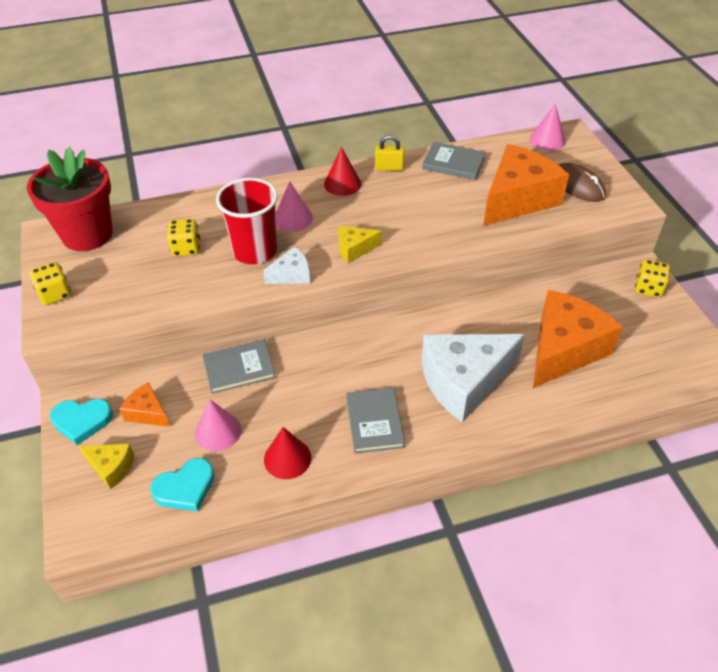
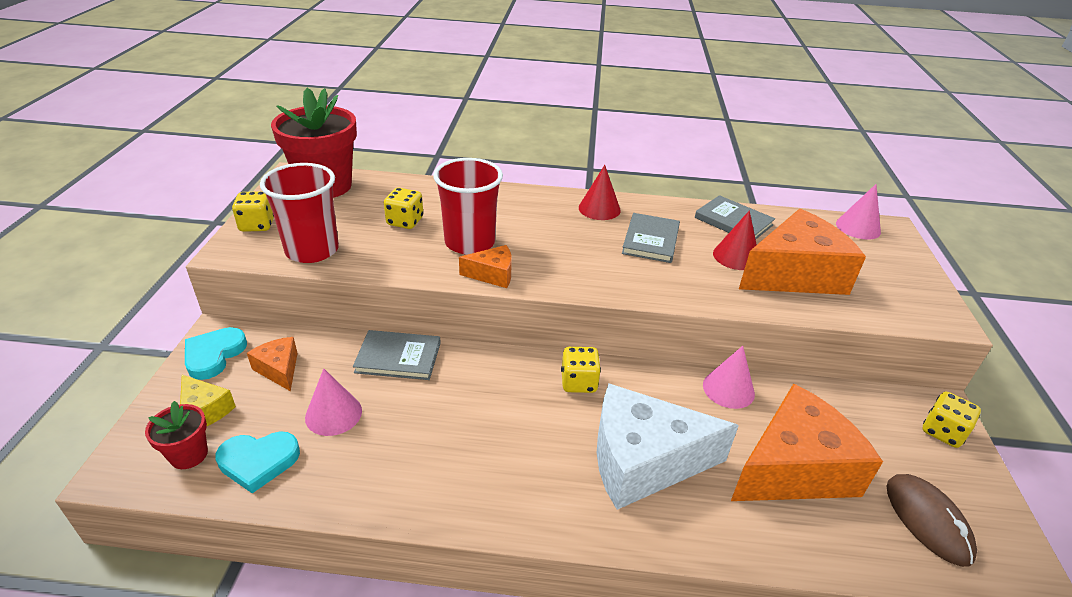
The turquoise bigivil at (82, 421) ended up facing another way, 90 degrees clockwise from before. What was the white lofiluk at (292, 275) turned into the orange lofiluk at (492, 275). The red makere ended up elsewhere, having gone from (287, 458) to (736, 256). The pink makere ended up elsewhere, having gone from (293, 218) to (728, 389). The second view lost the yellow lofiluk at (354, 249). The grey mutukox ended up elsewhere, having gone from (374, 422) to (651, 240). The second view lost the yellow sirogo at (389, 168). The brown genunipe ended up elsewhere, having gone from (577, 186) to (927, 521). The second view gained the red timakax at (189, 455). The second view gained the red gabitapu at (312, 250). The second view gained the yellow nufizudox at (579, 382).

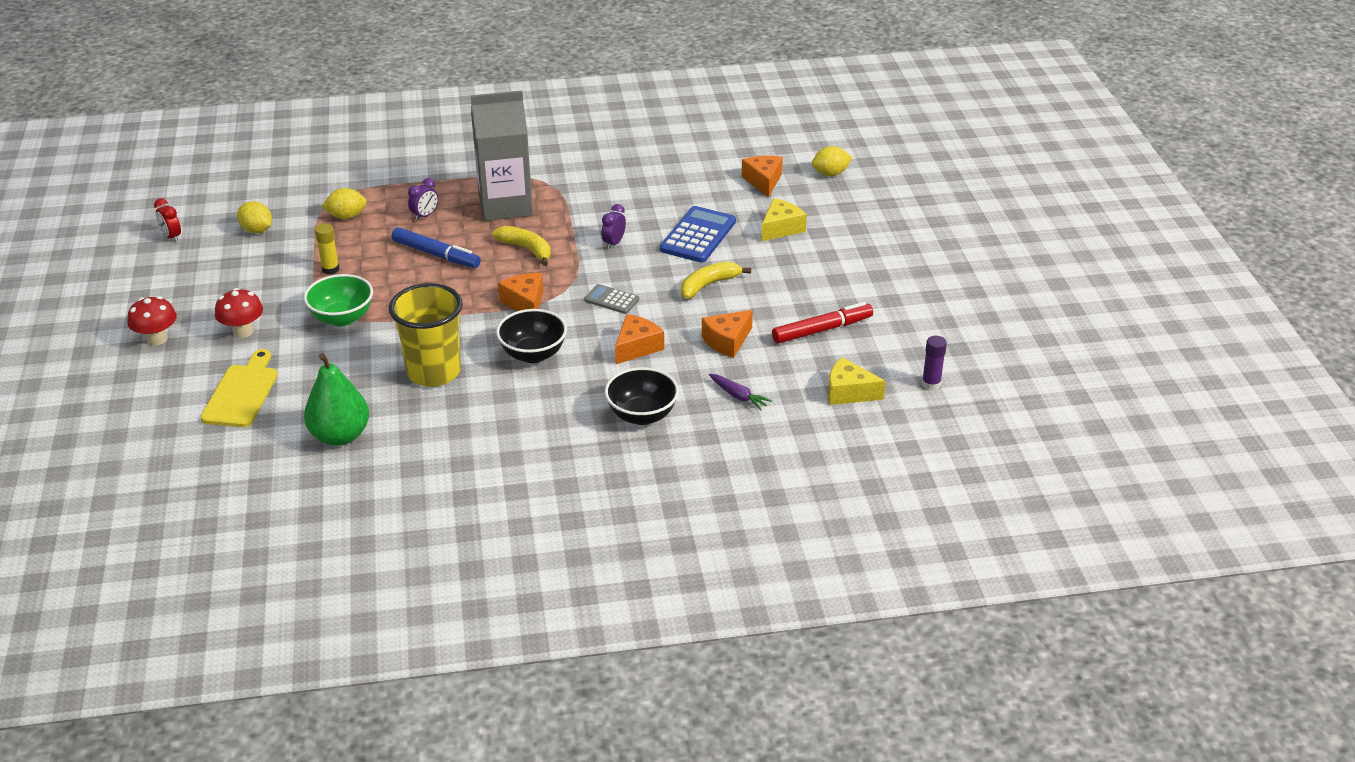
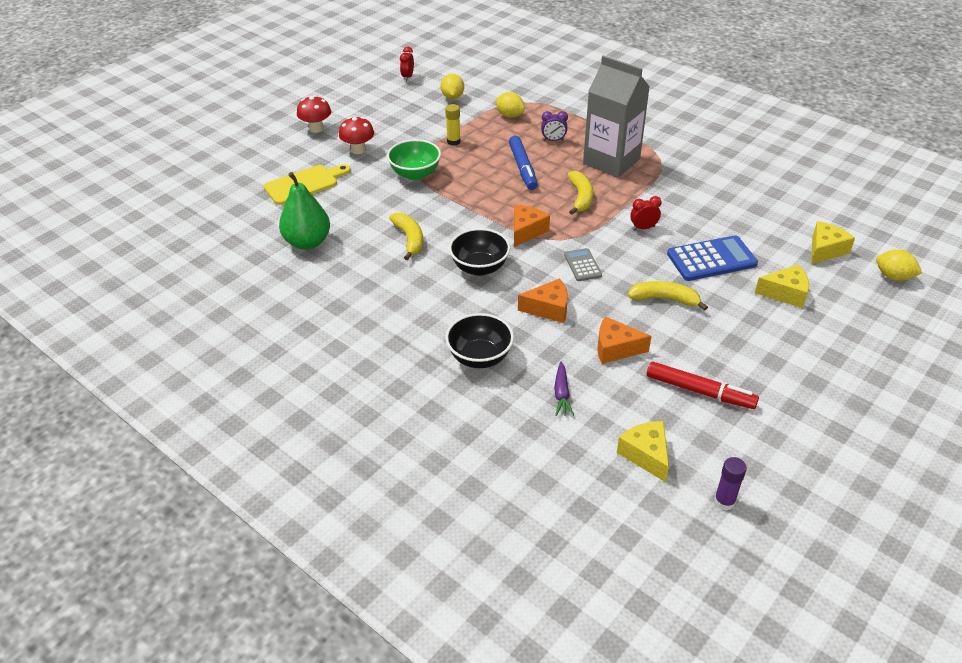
Where the yellow gabitapu stood at (434, 372), the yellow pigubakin came to stand at (409, 239). What was the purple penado at (614, 243) turned into the red penado at (643, 228). What was the orange lofiluk at (763, 181) turned into the yellow lofiluk at (825, 250).

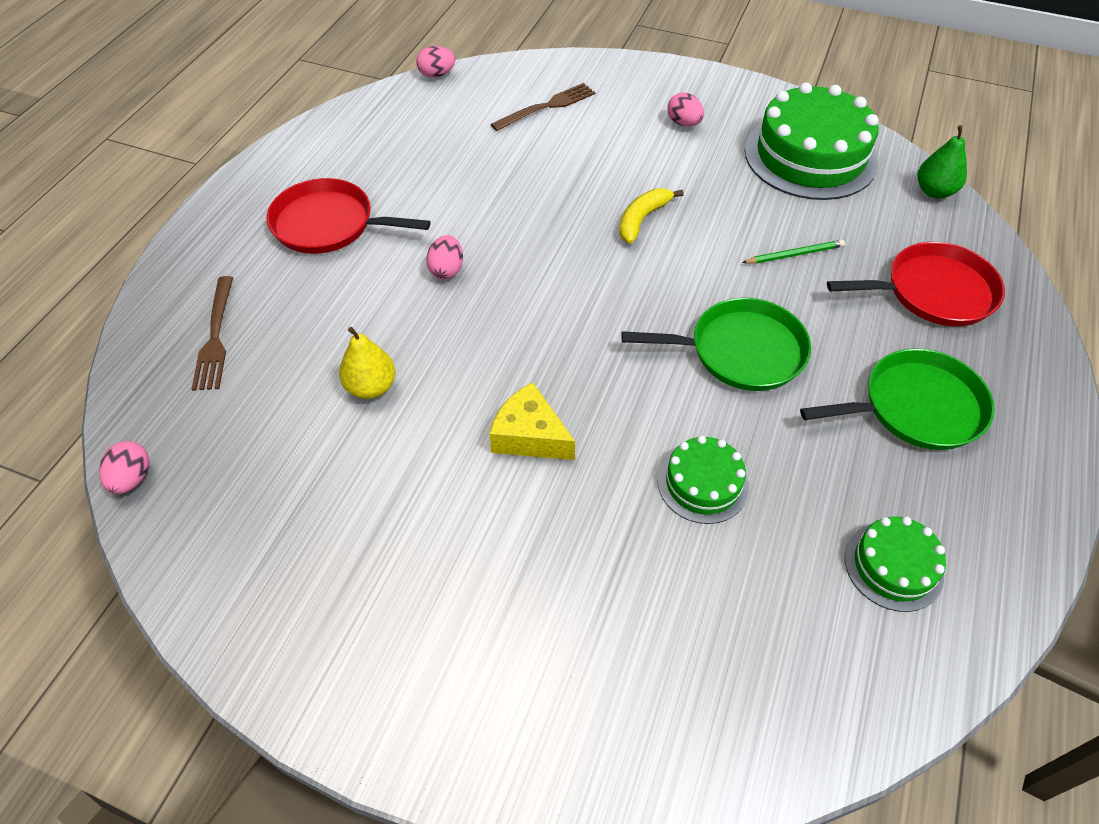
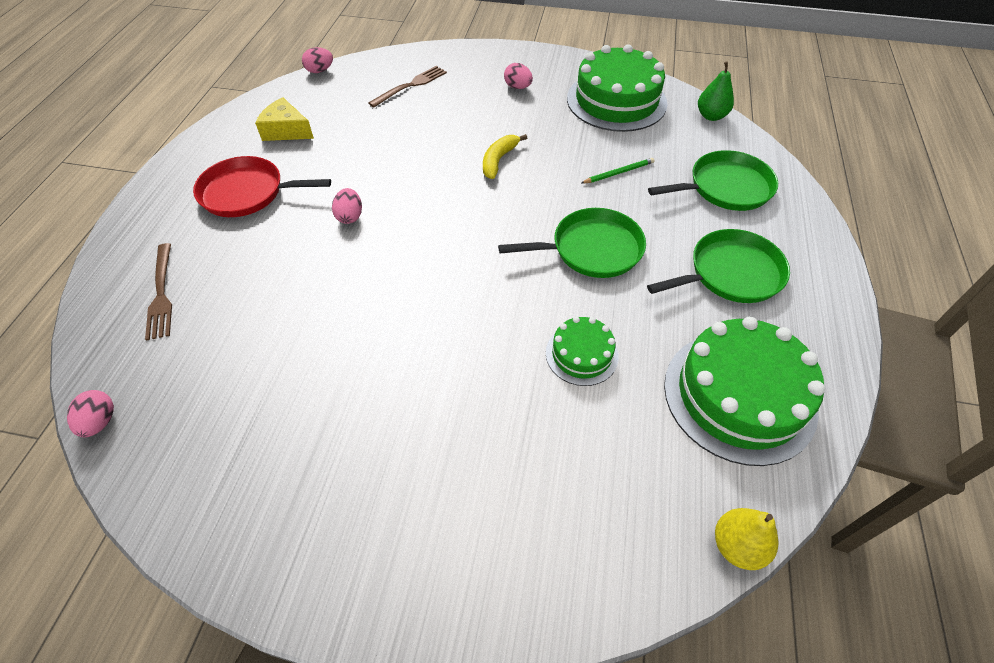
The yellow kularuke ended up elsewhere, having gone from (371, 387) to (737, 546). The yellow lofiluk ended up elsewhere, having gone from (529, 436) to (286, 130). What was the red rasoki at (933, 292) turned into the green rasoki at (725, 187). The size of the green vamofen at (893, 566) changed by a factor of 1.95.

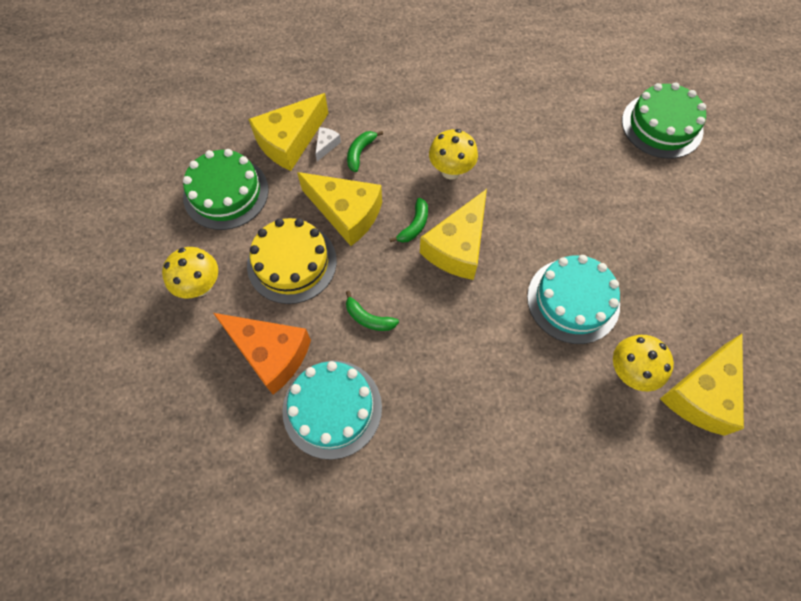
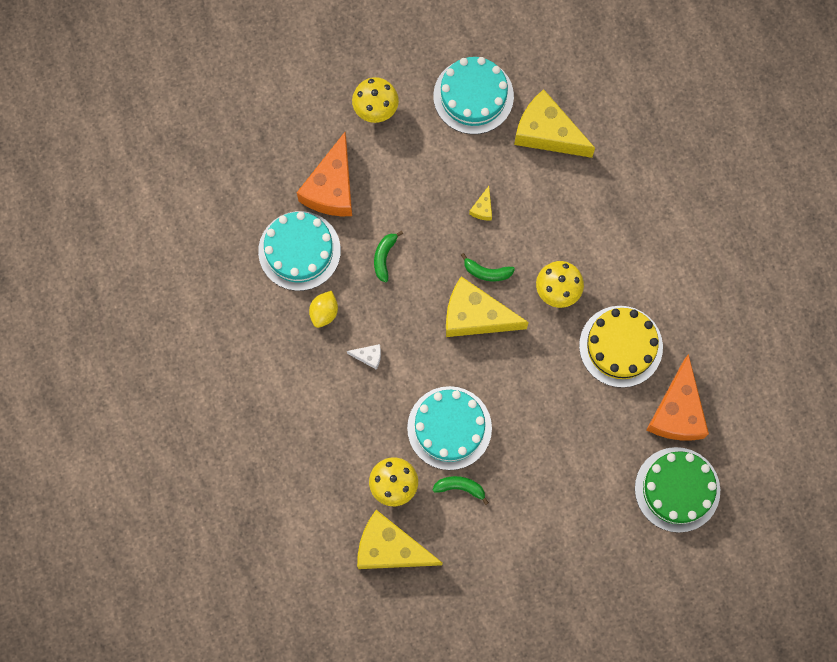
What was the green vamofen at (226, 193) turned into the turquoise vamofen at (473, 96). The yellow vamofen ended up elsewhere, having gone from (292, 263) to (620, 346). The size of the yellow lofiluk at (346, 213) changed by a factor of 0.42. The white lofiluk ended up elsewhere, having gone from (326, 145) to (368, 356). The green pigubakin ended up elsewhere, having gone from (360, 153) to (460, 487). The second view gained the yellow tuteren at (324, 312). The second view gained the orange lofiluk at (677, 411).

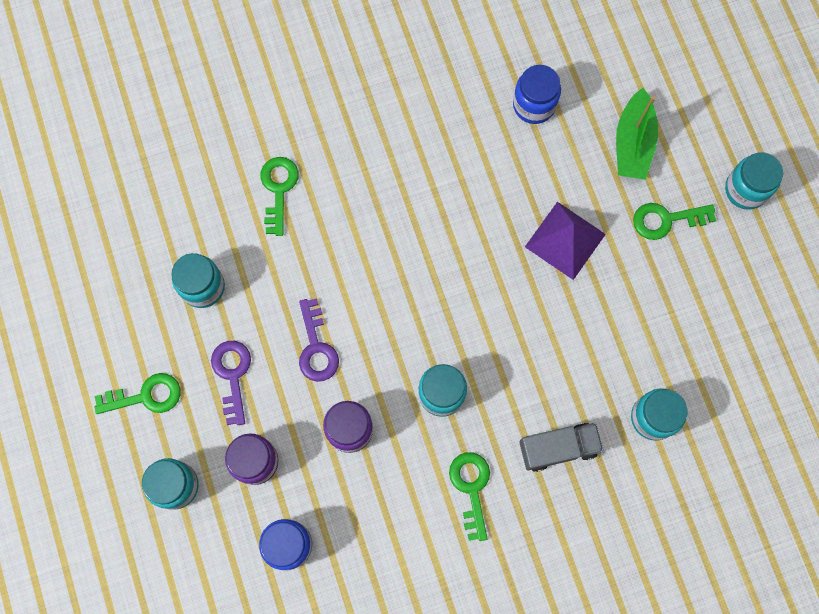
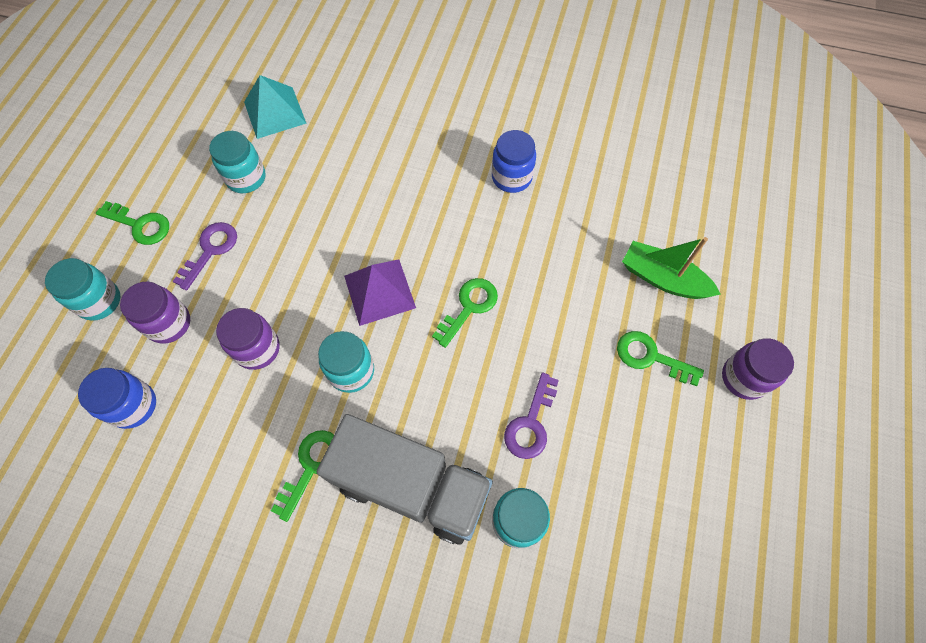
The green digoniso ended up elsewhere, having gone from (278, 189) to (469, 307). The purple digoniso ended up elsewhere, having gone from (316, 347) to (531, 423). The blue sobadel ended up elsewhere, having gone from (534, 105) to (511, 177). The size of the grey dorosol at (558, 448) changed by a factor of 1.79. The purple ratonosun ended up elsewhere, having gone from (565, 240) to (379, 291). The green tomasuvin at (633, 143) ended up facing another way, 75 degrees clockwise from before. What was the turquoise sobadel at (746, 189) turned into the purple sobadel at (744, 378). The second view gained the turquoise ratonosun at (275, 112).

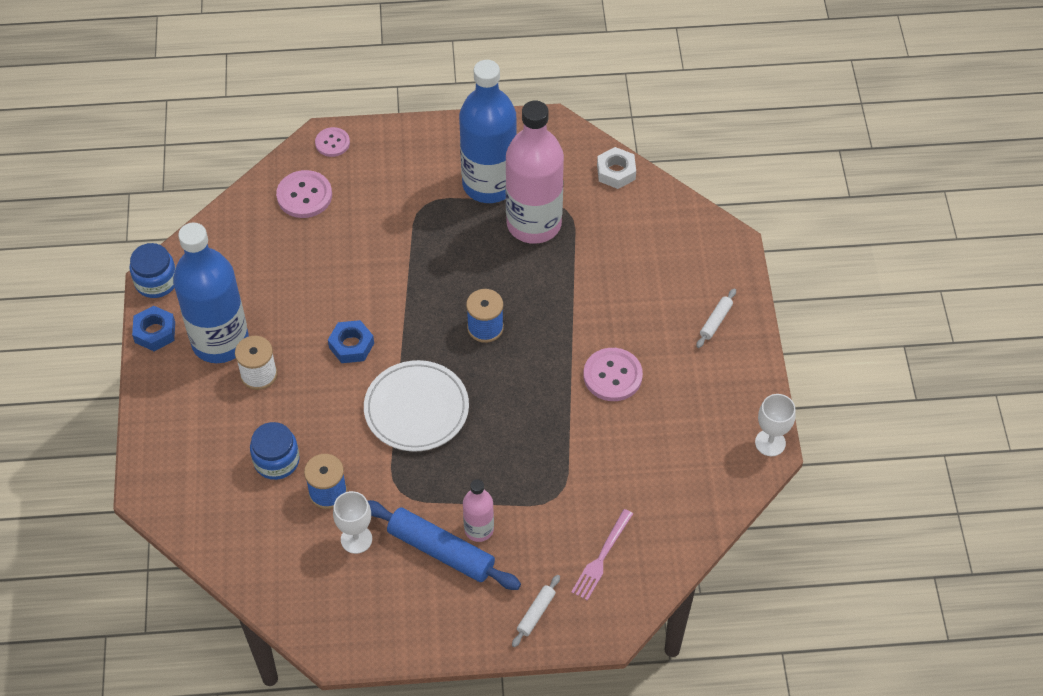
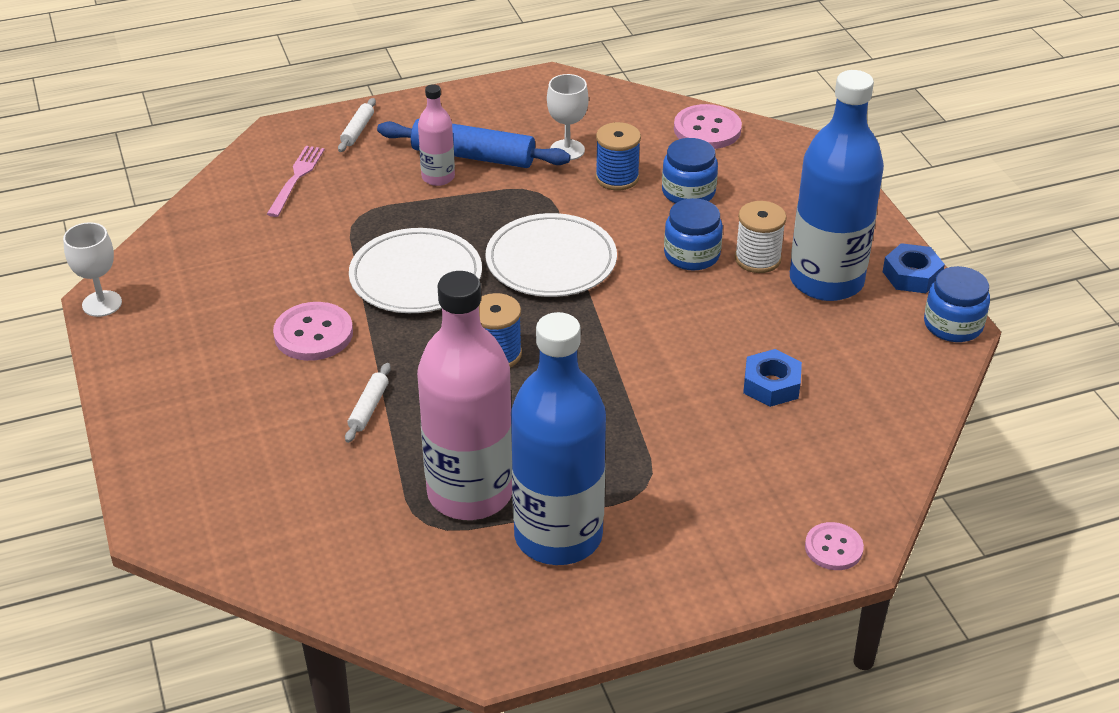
The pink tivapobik ended up elsewhere, having gone from (304, 196) to (707, 129). The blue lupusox ended up elsewhere, having gone from (351, 345) to (771, 385). The second view lost the white lupusox at (616, 172). The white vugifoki ended up elsewhere, having gone from (716, 321) to (368, 408). The second view gained the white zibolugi at (416, 276). The second view gained the blue sobadel at (692, 255).

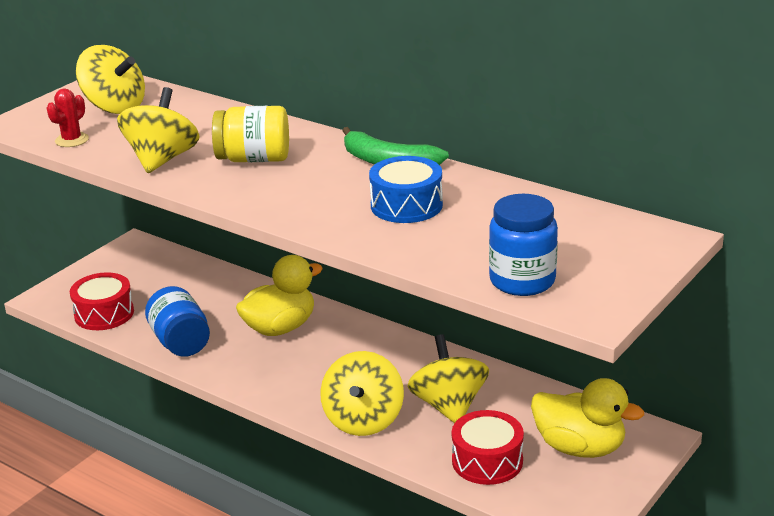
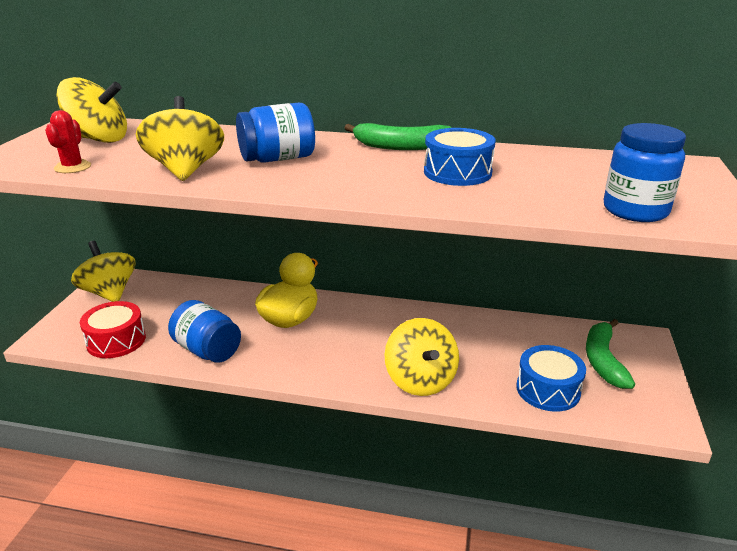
What was the yellow sobadel at (254, 159) turned into the blue sobadel at (278, 159). The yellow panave ended up elsewhere, having gone from (449, 406) to (109, 293). What was the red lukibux at (487, 461) turned into the blue lukibux at (548, 389). Where the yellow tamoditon stood at (580, 448), the green pigubakin came to stand at (603, 360).

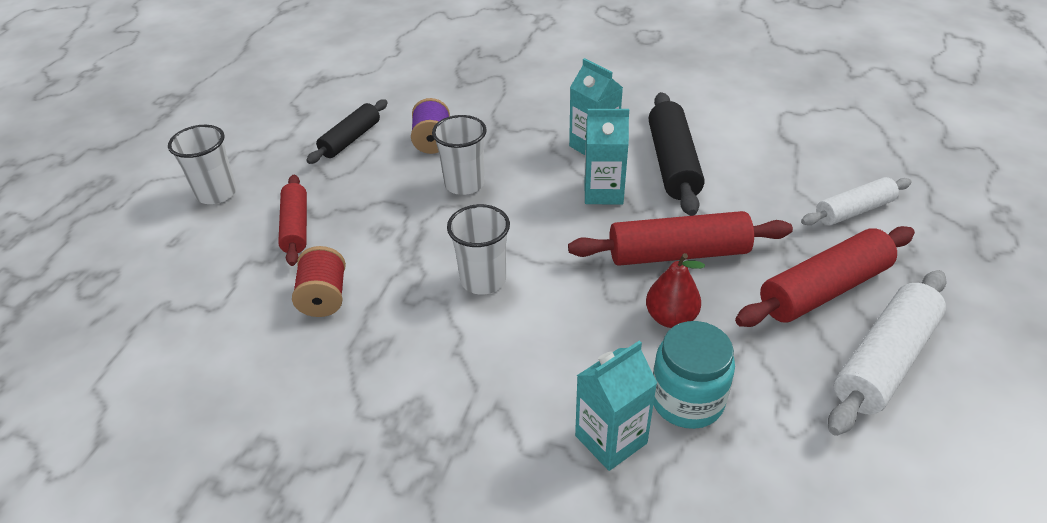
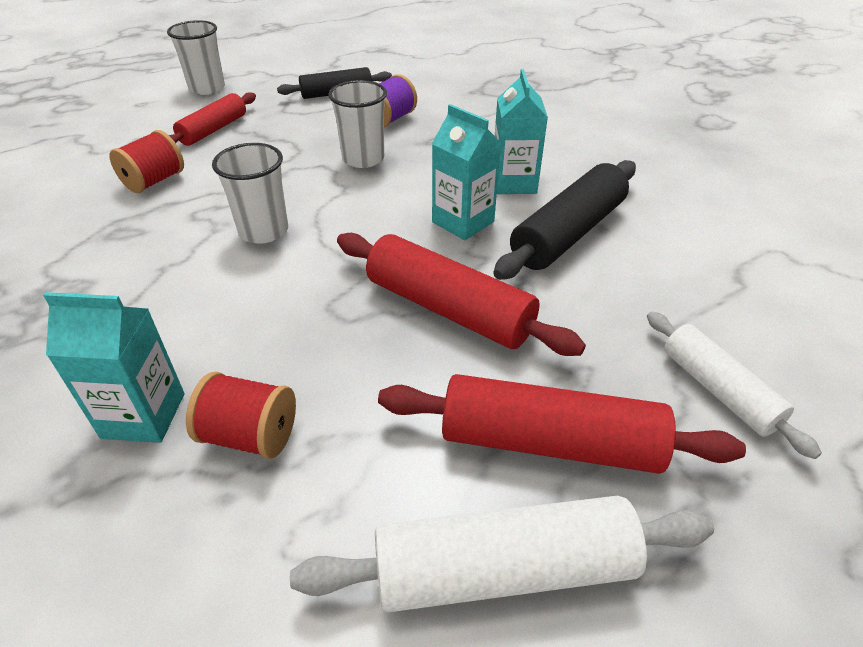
The second view lost the red kularuke at (670, 318). Where the turquoise sobadel stood at (687, 400), the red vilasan came to stand at (250, 435). The white vugifoki at (854, 211) ended up facing another way, 45 degrees clockwise from before.

